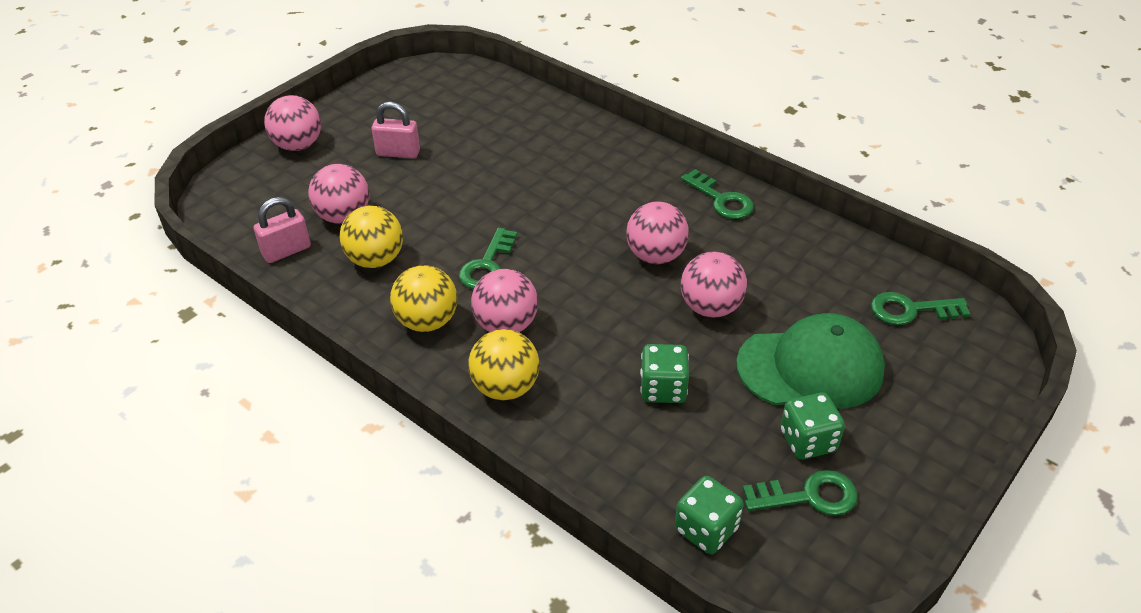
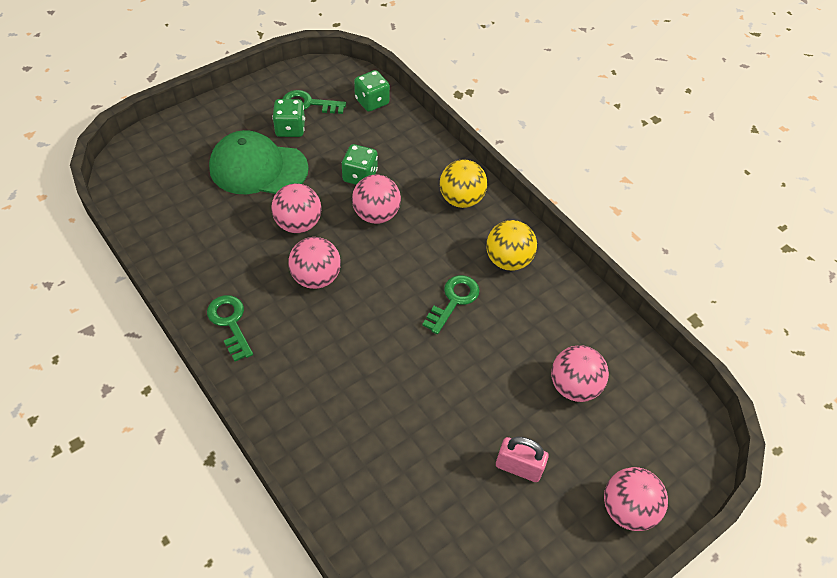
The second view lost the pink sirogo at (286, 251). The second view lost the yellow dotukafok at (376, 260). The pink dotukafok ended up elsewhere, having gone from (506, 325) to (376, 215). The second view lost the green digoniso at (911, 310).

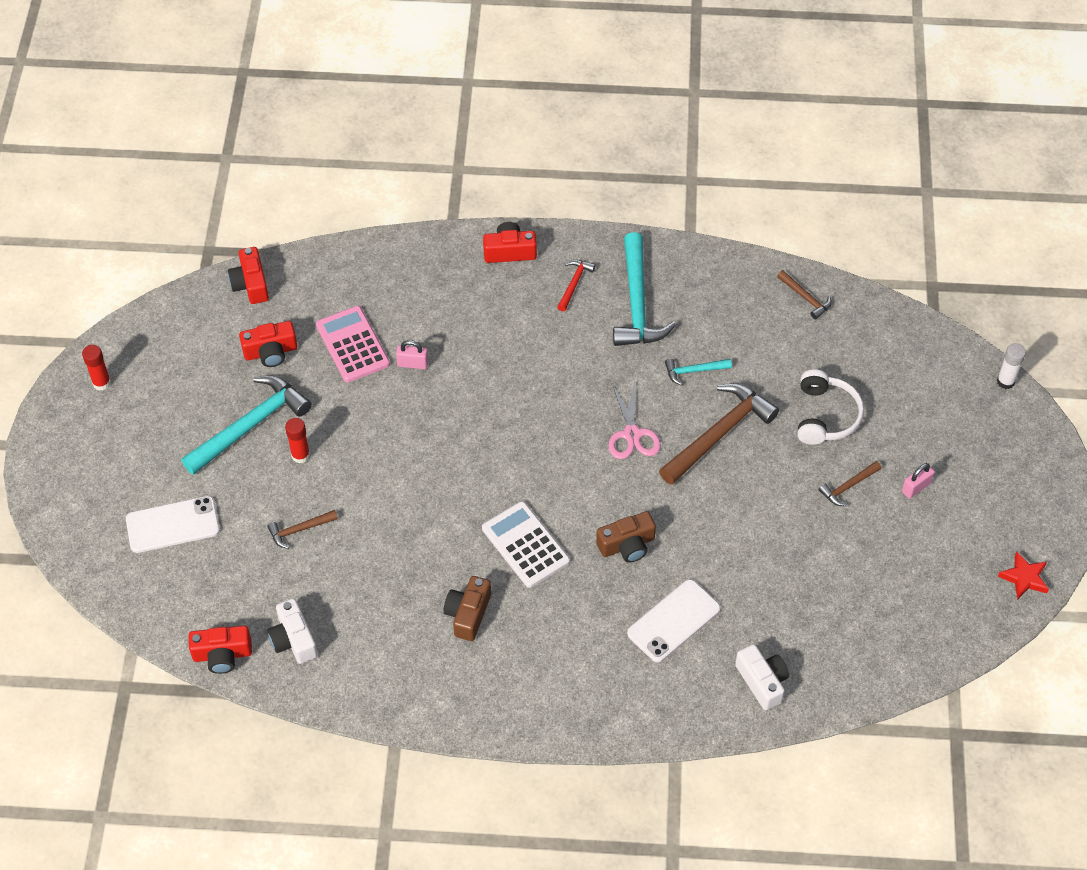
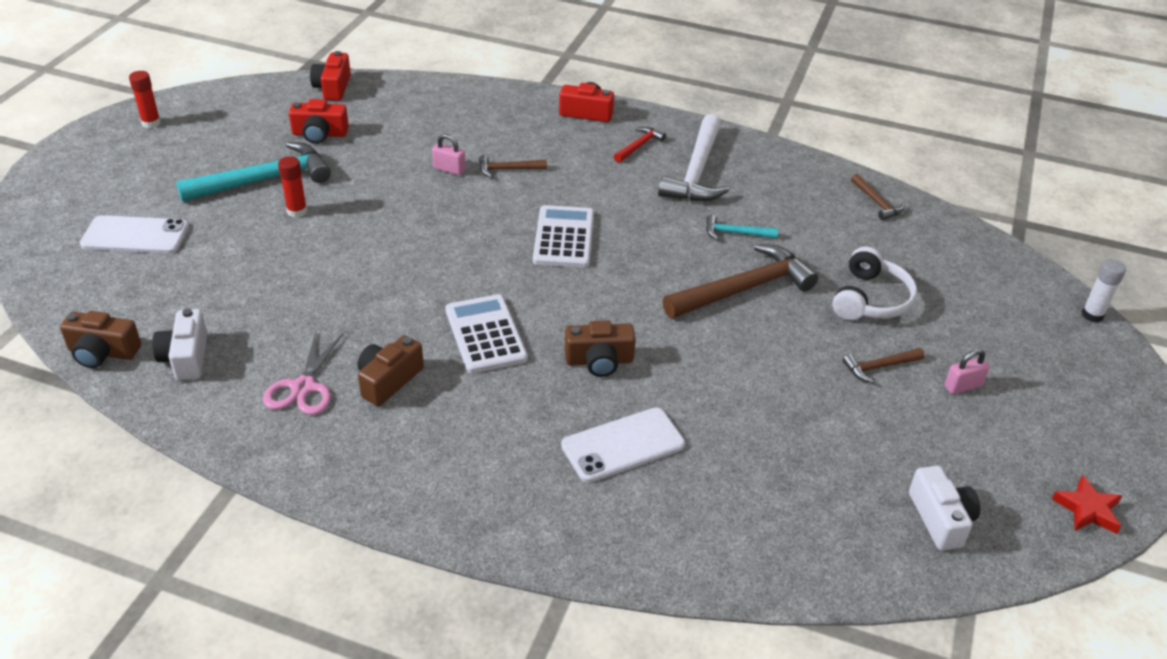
What was the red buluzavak at (222, 655) turned into the brown buluzavak at (102, 352). The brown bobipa ended up elsewhere, having gone from (299, 530) to (508, 169). The second view lost the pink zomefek at (352, 345). The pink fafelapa ended up elsewhere, having gone from (632, 434) to (303, 387). What was the turquoise bobipa at (637, 303) turned into the white bobipa at (696, 172). The white buluzavak ended up elsewhere, having gone from (762, 681) to (940, 519). The second view gained the white zomefek at (563, 237).

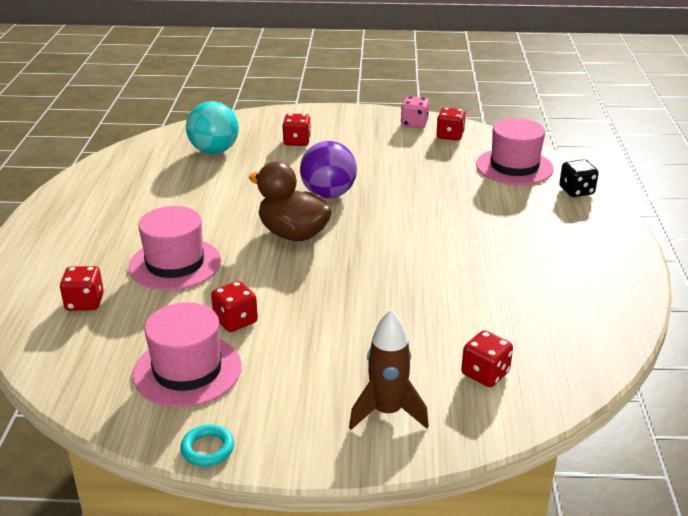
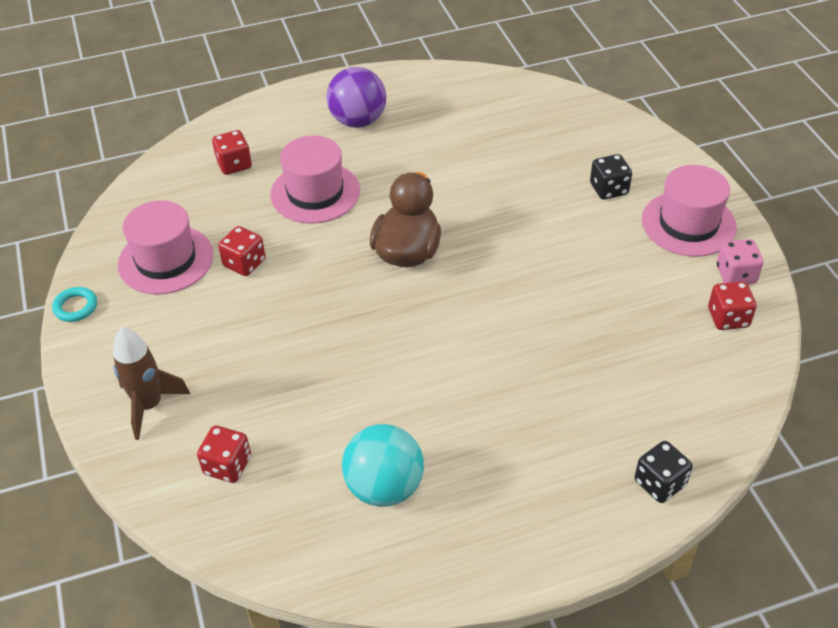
The turquoise dotukafok ended up elsewhere, having gone from (214, 151) to (384, 487). What was the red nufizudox at (297, 141) turned into the black nufizudox at (609, 189). The purple dotukafok ended up elsewhere, having gone from (328, 194) to (358, 121). The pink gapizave ended up elsewhere, having gone from (514, 167) to (688, 223).

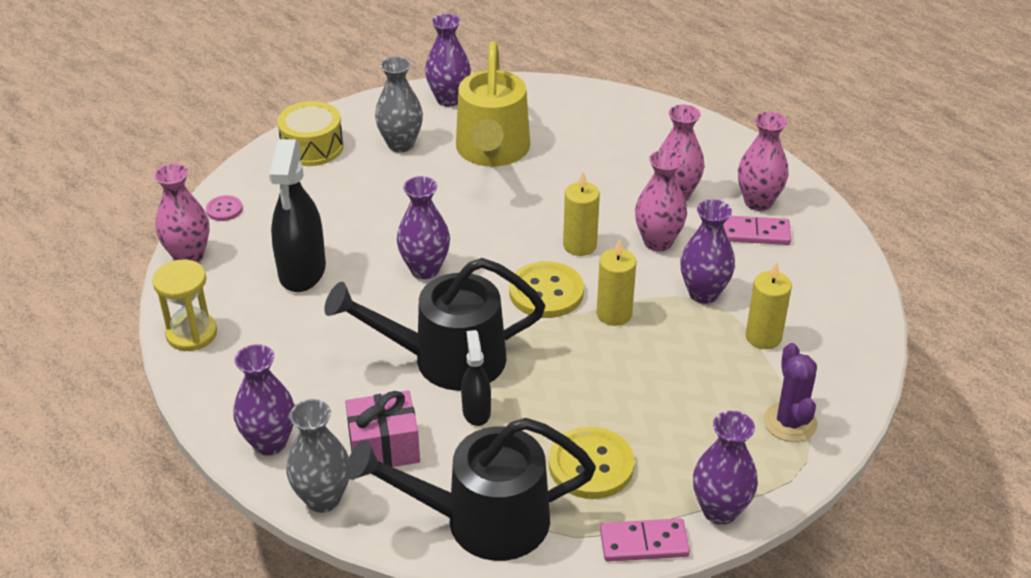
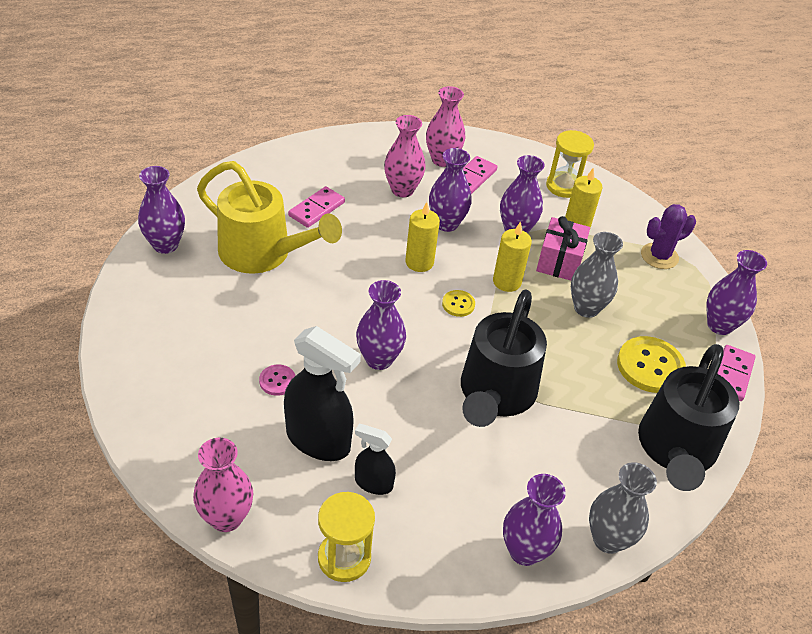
The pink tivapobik ended up elsewhere, having gone from (224, 209) to (277, 381). The second view lost the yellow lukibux at (312, 147). The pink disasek ended up elsewhere, having gone from (384, 447) to (559, 261). The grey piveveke ended up elsewhere, having gone from (401, 144) to (586, 308). The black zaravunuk ended up elsewhere, having gone from (476, 411) to (373, 483). The size of the yellow tivapobik at (546, 292) changed by a factor of 0.51. What was the pink piveveke at (658, 242) turned into the purple piveveke at (446, 223). The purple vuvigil at (790, 422) ended up facing another way, 45 degrees counterclockwise from before. The second view gained the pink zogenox at (316, 209). The second view gained the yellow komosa at (563, 186).

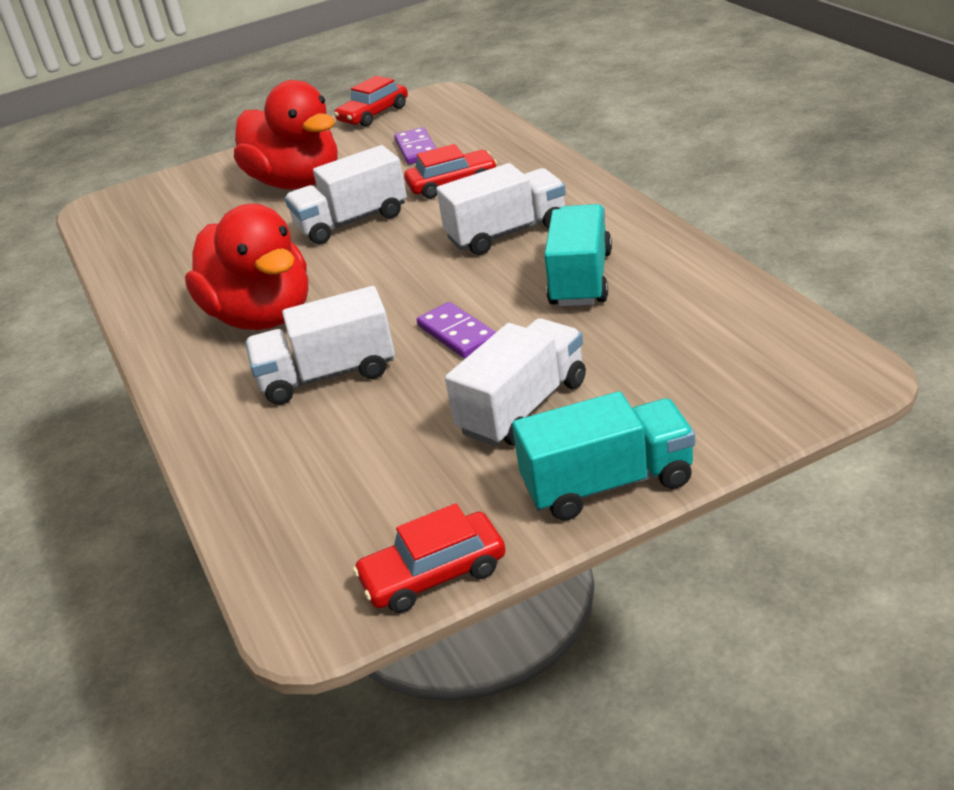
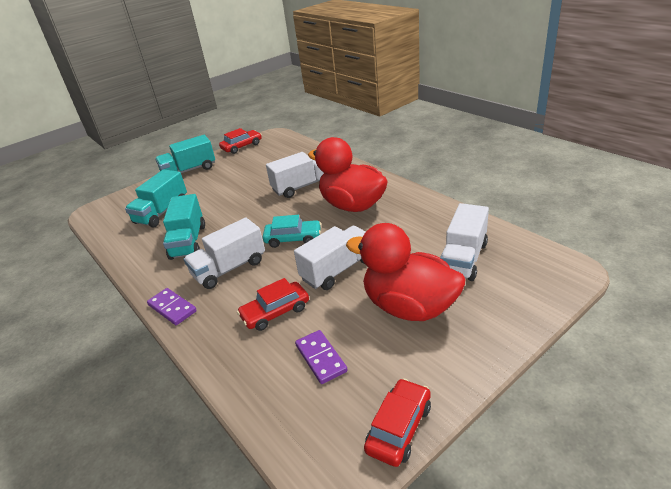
The purple zogenox ended up elsewhere, having gone from (457, 334) to (172, 308). The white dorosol ended up elsewhere, having gone from (523, 407) to (463, 259). The second view gained the turquoise dorosol at (162, 212). The second view gained the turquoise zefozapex at (293, 239).

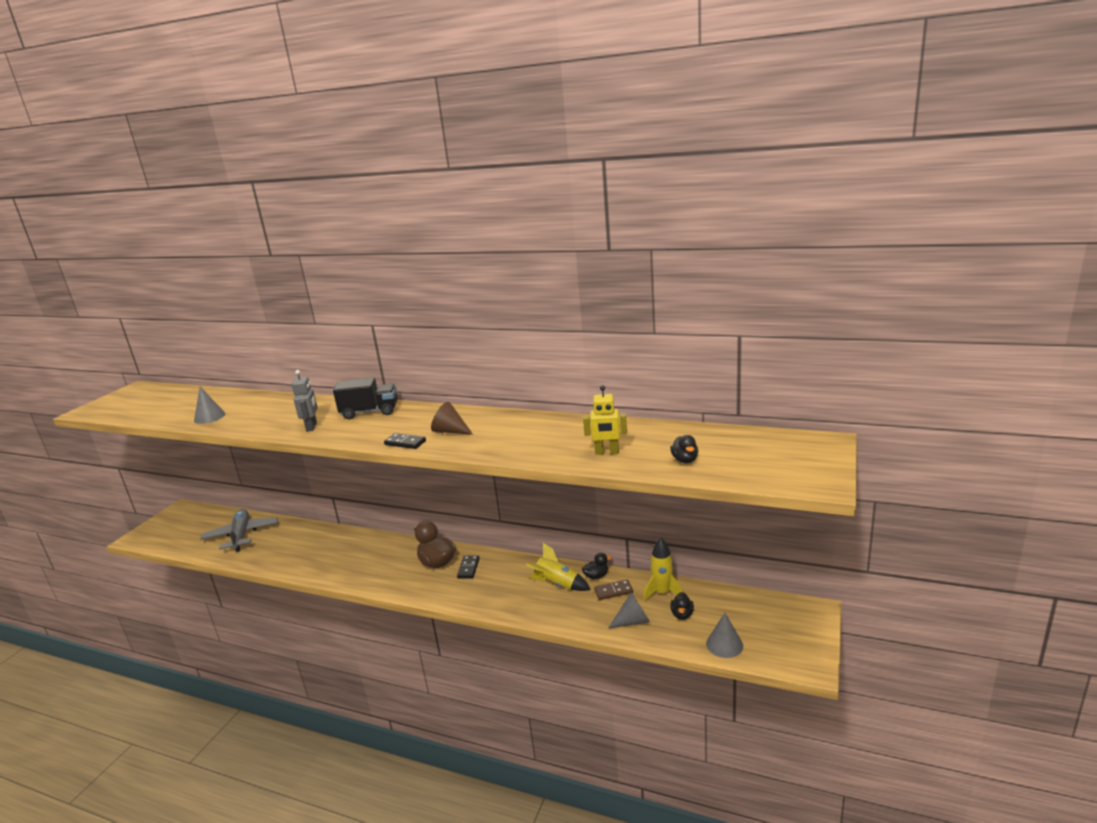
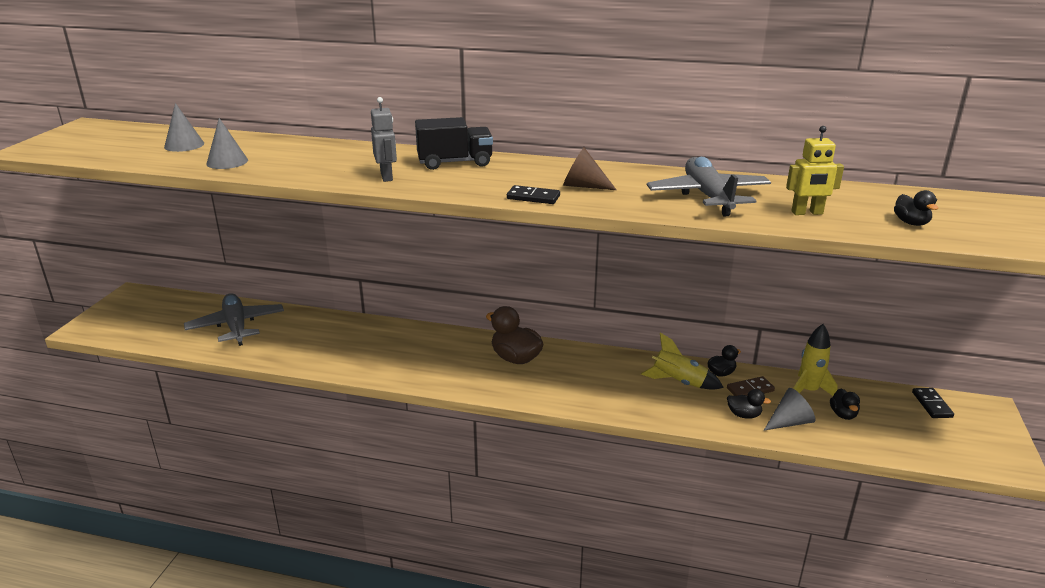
The black zogenox ended up elsewhere, having gone from (468, 568) to (931, 405). The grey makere ended up elsewhere, having gone from (724, 644) to (184, 145). The second view gained the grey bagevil at (708, 196). The second view gained the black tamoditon at (744, 415).

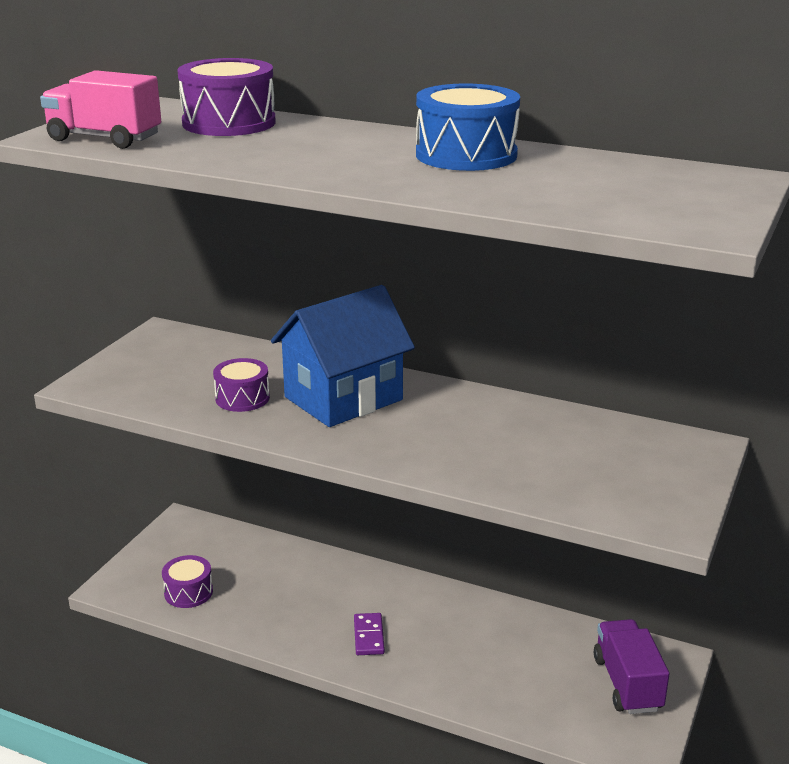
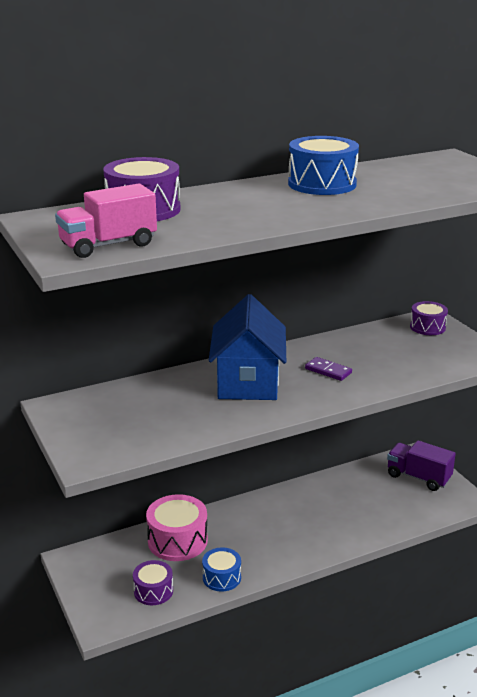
The purple lukibux ended up elsewhere, having gone from (242, 398) to (427, 327). The purple zogenox ended up elsewhere, having gone from (369, 636) to (328, 371). The second view gained the pink lukibux at (177, 541). The second view gained the blue lukibux at (221, 577).

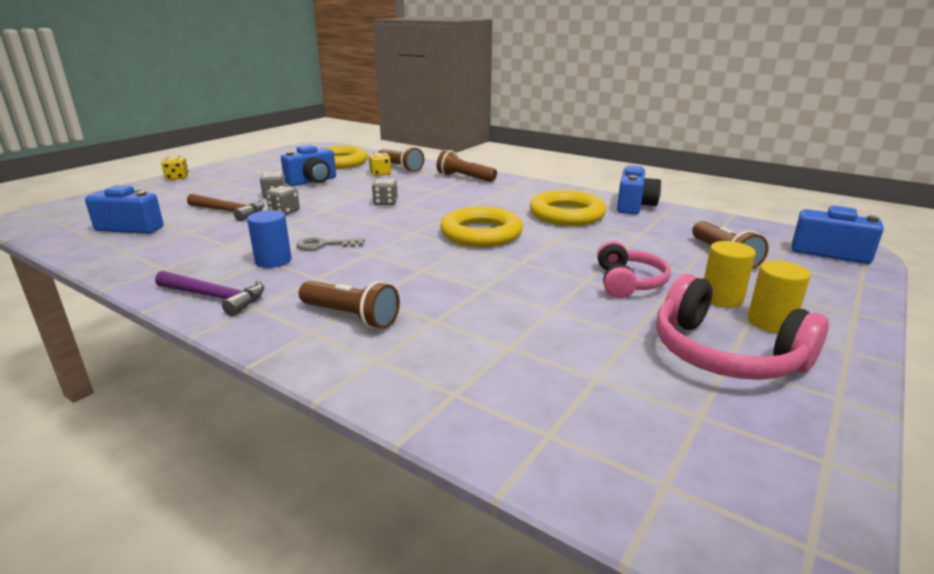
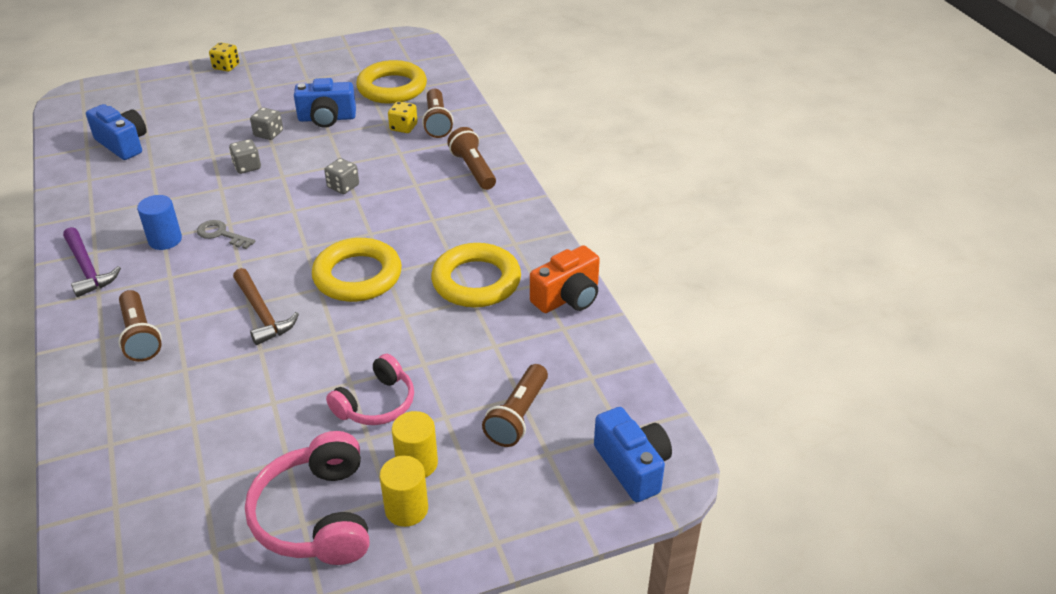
The brown bobipa ended up elsewhere, having gone from (229, 211) to (262, 313). What was the blue buluzavak at (634, 206) turned into the orange buluzavak at (568, 297).

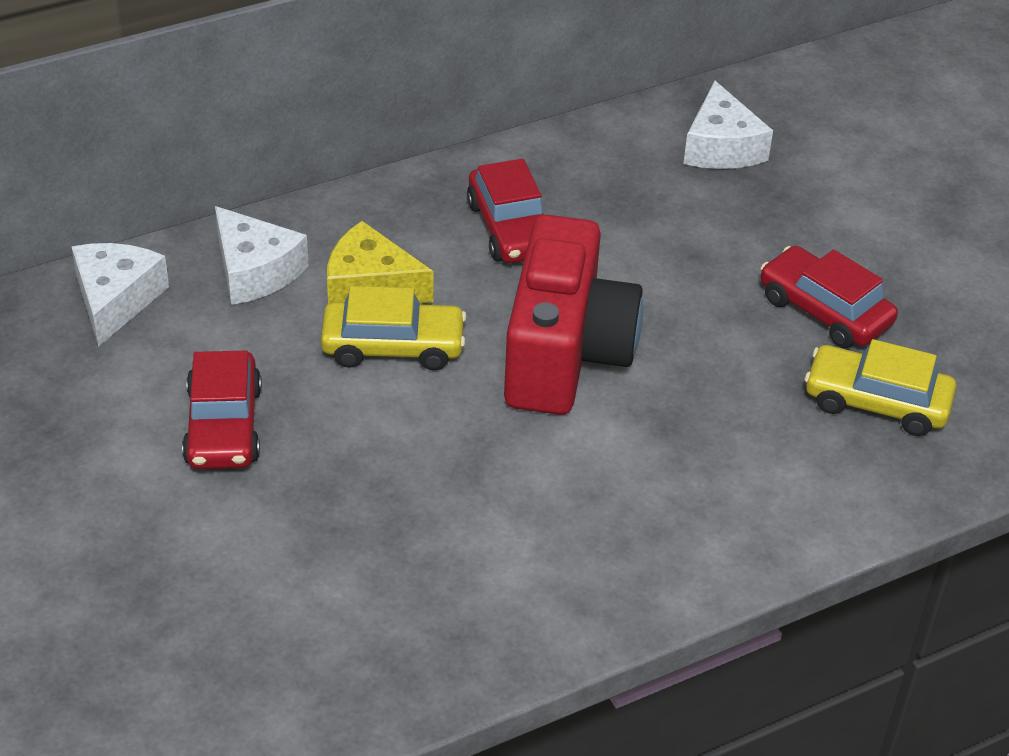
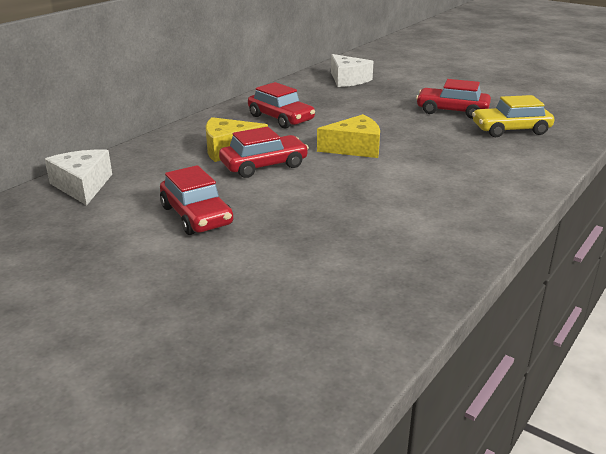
The second view lost the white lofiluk at (255, 271). What was the yellow zefozapex at (393, 346) turned into the red zefozapex at (264, 165). Where the red buluzavak stood at (565, 354), the yellow lofiluk came to stand at (354, 148).

